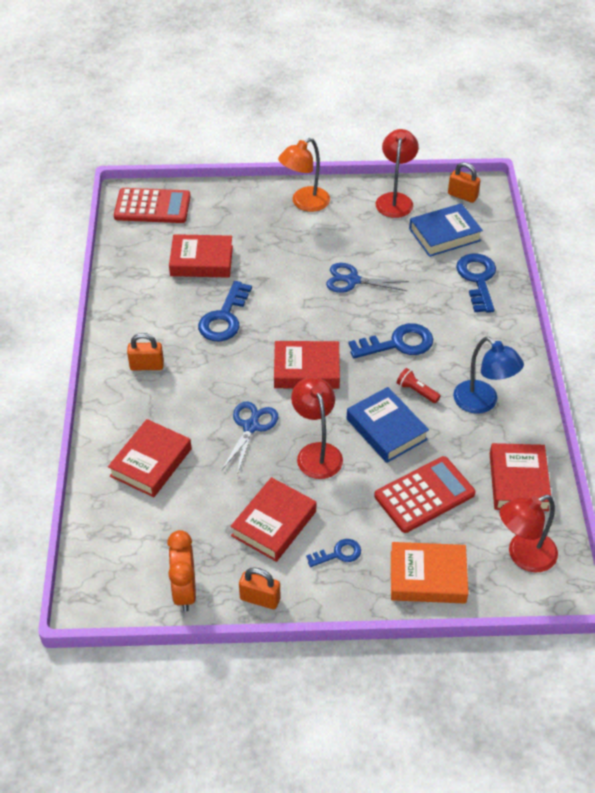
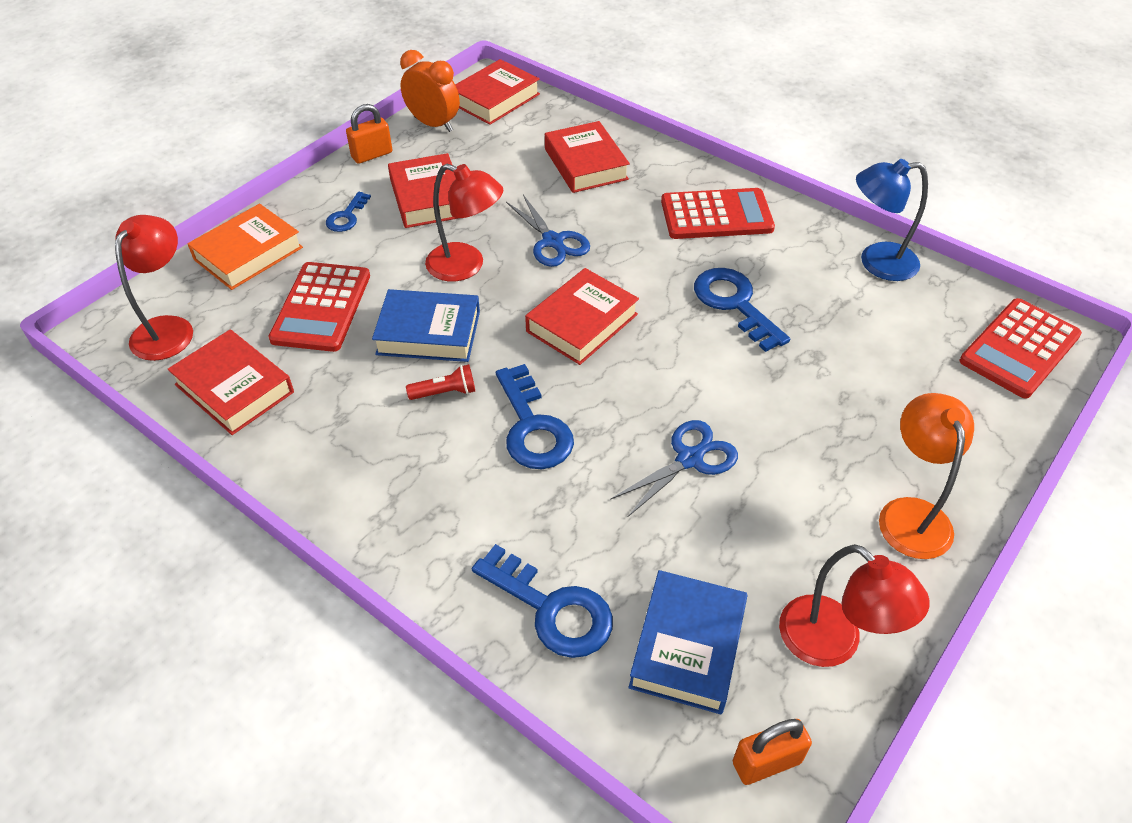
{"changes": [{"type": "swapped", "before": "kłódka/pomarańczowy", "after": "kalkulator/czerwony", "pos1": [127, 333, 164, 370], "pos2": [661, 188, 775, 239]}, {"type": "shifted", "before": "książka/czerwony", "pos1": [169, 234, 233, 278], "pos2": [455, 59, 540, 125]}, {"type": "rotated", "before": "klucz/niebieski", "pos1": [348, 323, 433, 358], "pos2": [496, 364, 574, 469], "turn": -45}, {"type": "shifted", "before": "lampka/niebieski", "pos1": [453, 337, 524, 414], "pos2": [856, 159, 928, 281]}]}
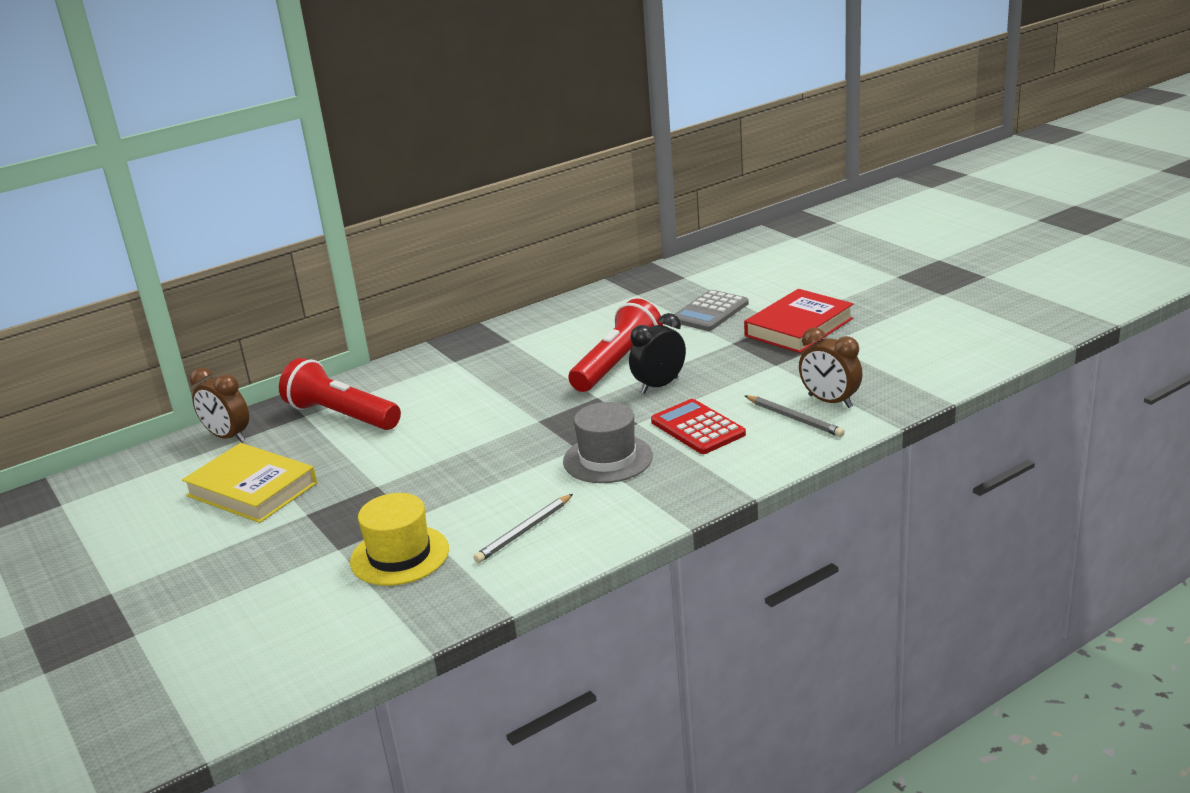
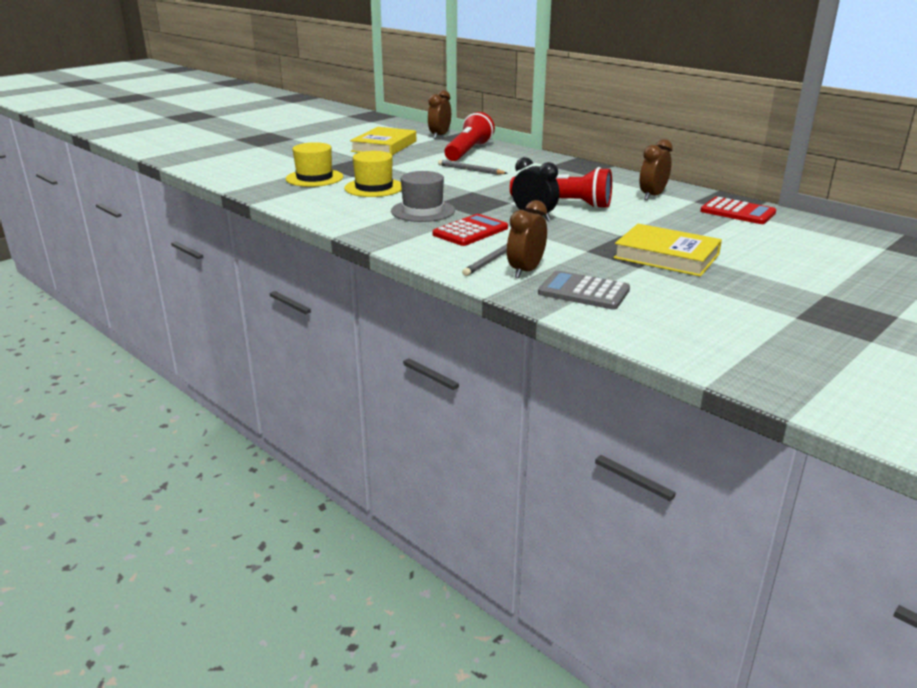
{"changes": [{"type": "shifted", "before": "ołówek/szary", "pos1": [474, 494, 573, 563], "pos2": [438, 160, 508, 175]}, {"type": "shifted", "before": "kalkulator/szary", "pos1": [674, 290, 749, 331], "pos2": [538, 270, 630, 310]}, {"type": "repainted", "before": "książka/czerwony", "after": "książka/żółty", "pos1": [744, 289, 853, 353], "pos2": [613, 224, 722, 277]}, {"type": "new", "after": "kapelusz/żółty", "pos2": [344, 151, 402, 197]}, {"type": "new", "after": "budzik/brązowy", "pos2": [639, 139, 673, 200]}, {"type": "new", "after": "kalkulator/czerwony", "pos2": [700, 197, 776, 224]}]}
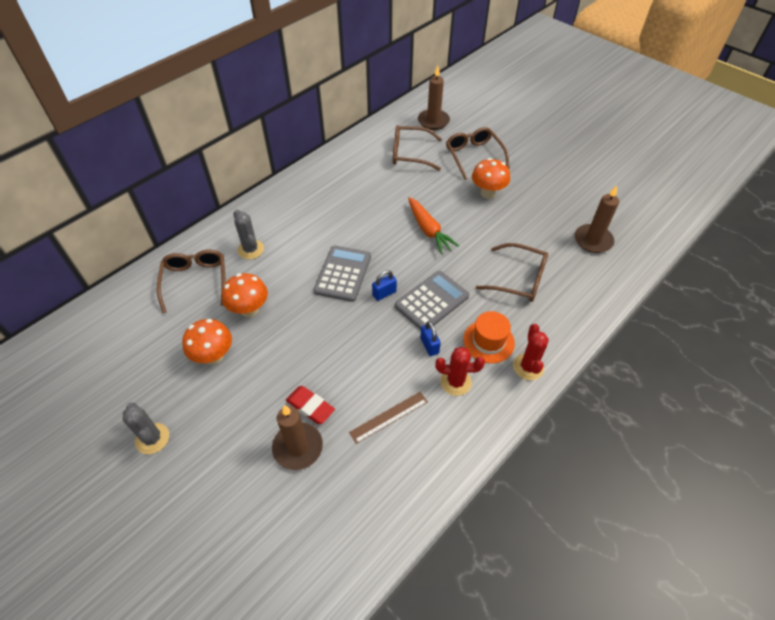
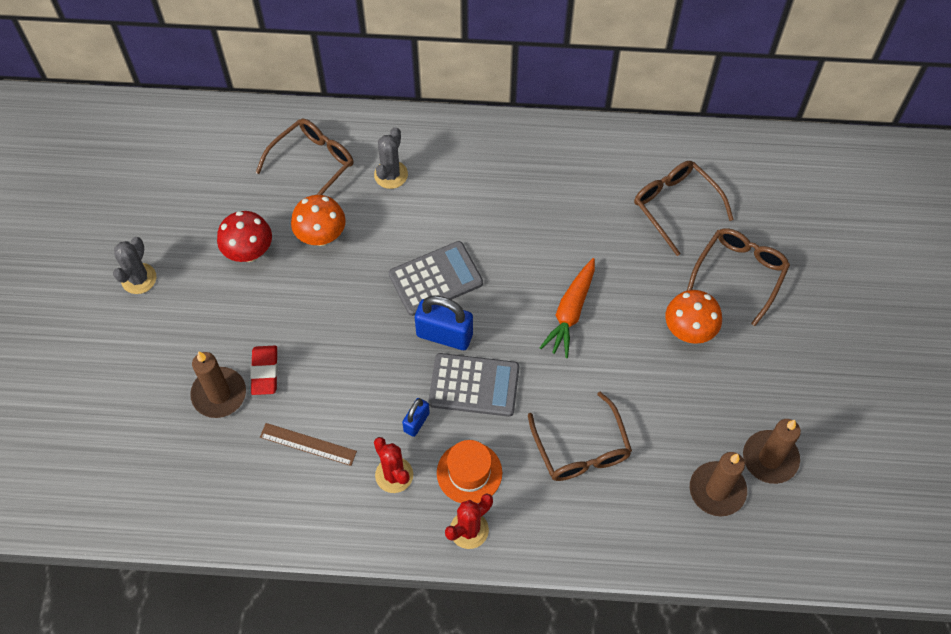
{"changes": [{"type": "repainted", "before": "grzyb/pomarańczowy", "after": "grzyb/czerwony", "pos1": [182, 319, 232, 365], "pos2": [217, 211, 272, 262]}, {"type": "scaled", "before": "kłódka/niebieski", "pos1": [372, 270, 397, 301], "pos2": [415, 296, 473, 350], "scale": 1.78}, {"type": "shifted", "before": "świeca/brązowy", "pos1": [418, 66, 450, 130], "pos2": [743, 419, 801, 484]}]}
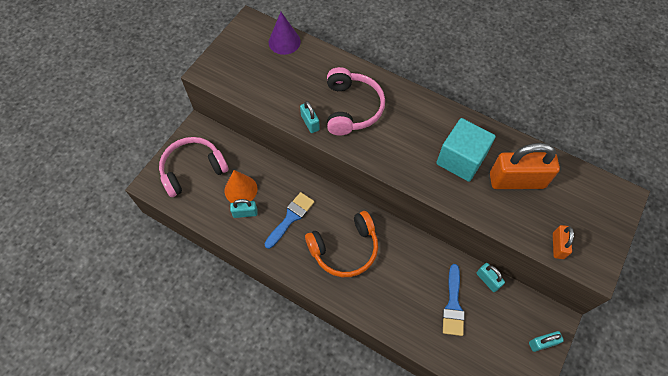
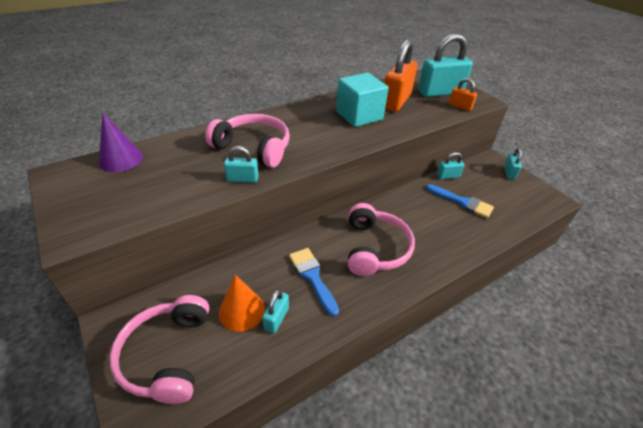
{"changes": [{"type": "repainted", "before": "słuchawki/pomarańczowy", "after": "słuchawki/różowy", "pos1": [305, 211, 378, 277], "pos2": [348, 203, 415, 276]}, {"type": "new", "after": "kłódka/turkusowy", "pos2": [418, 33, 473, 97]}]}
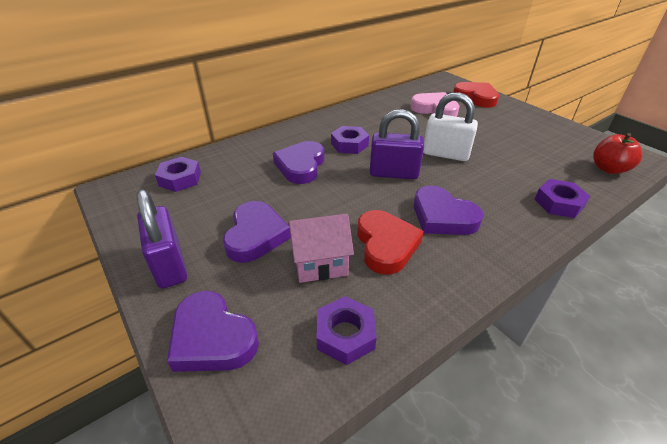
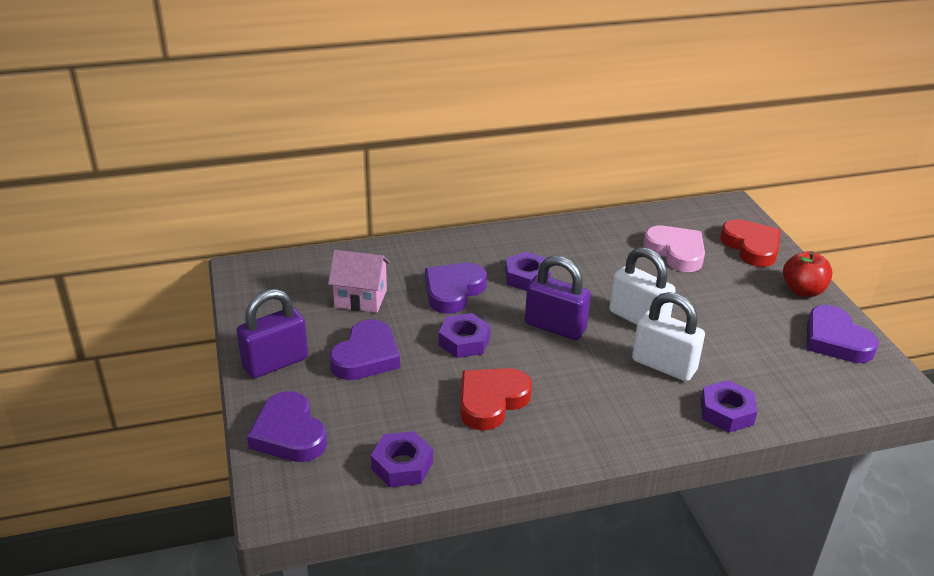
{"changes": [{"type": "rotated", "before": "kłódka/fioletowy", "pos1": [137, 189, 187, 289], "pos2": [237, 289, 308, 378], "turn": 60}, {"type": "shifted", "before": "nakrętka/fioletowy", "pos1": [155, 157, 201, 192], "pos2": [438, 313, 491, 358]}, {"type": "shifted", "before": "domek/różowy", "pos1": [288, 214, 354, 283], "pos2": [328, 250, 390, 313]}, {"type": "rotated", "before": "serce/czerwony", "pos1": [357, 210, 424, 275], "pos2": [460, 368, 532, 431], "turn": -150}, {"type": "shifted", "before": "serce/fioletowy", "pos1": [414, 186, 483, 235], "pos2": [807, 305, 879, 363]}, {"type": "shifted", "before": "jabłko/czerwony", "pos1": [593, 133, 642, 174], "pos2": [783, 251, 832, 297]}, {"type": "new", "after": "kłódka/biały", "pos2": [632, 292, 705, 381]}]}
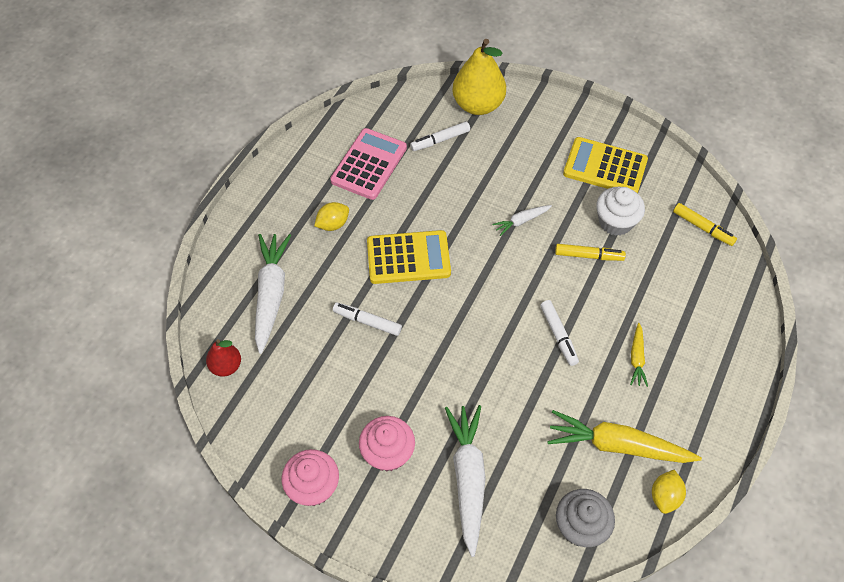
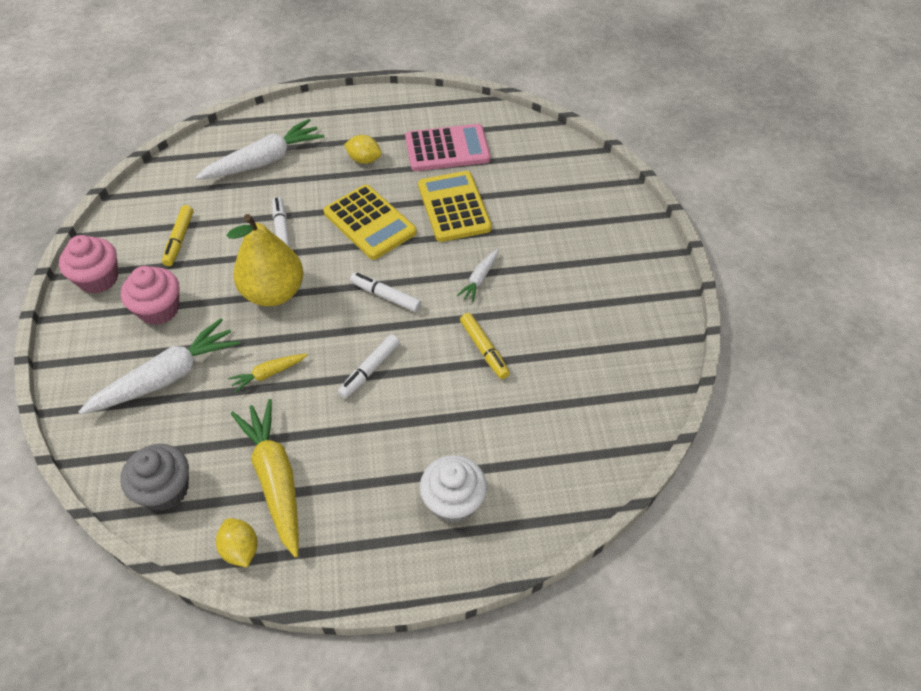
{"changes": [{"type": "gone", "before": "gruszka/czerwony", "pos1": [206, 339, 241, 377]}, {"type": "shifted", "before": "flamaster/biały", "pos1": [410, 121, 470, 151], "pos2": [350, 272, 422, 312]}, {"type": "shifted", "before": "gruszka/żółty", "pos1": [452, 39, 506, 115], "pos2": [227, 214, 303, 306]}, {"type": "rotated", "before": "marchewka/biały", "pos1": [492, 205, 552, 236], "pos2": [457, 249, 498, 302], "turn": -90}, {"type": "shifted", "before": "kalkulator/żółty", "pos1": [563, 137, 648, 193], "pos2": [418, 171, 492, 242]}, {"type": "shifted", "before": "muffinka/biały", "pos1": [596, 187, 645, 236], "pos2": [420, 455, 487, 523]}, {"type": "shifted", "before": "marchewka/żółty", "pos1": [630, 323, 648, 387], "pos2": [228, 353, 308, 393]}, {"type": "rotated", "before": "cytryna/żółty", "pos1": [652, 470, 686, 514], "pos2": [216, 518, 258, 567], "turn": 75}, {"type": "shifted", "before": "flamaster/żółty", "pos1": [673, 203, 737, 246], "pos2": [162, 205, 193, 266]}]}
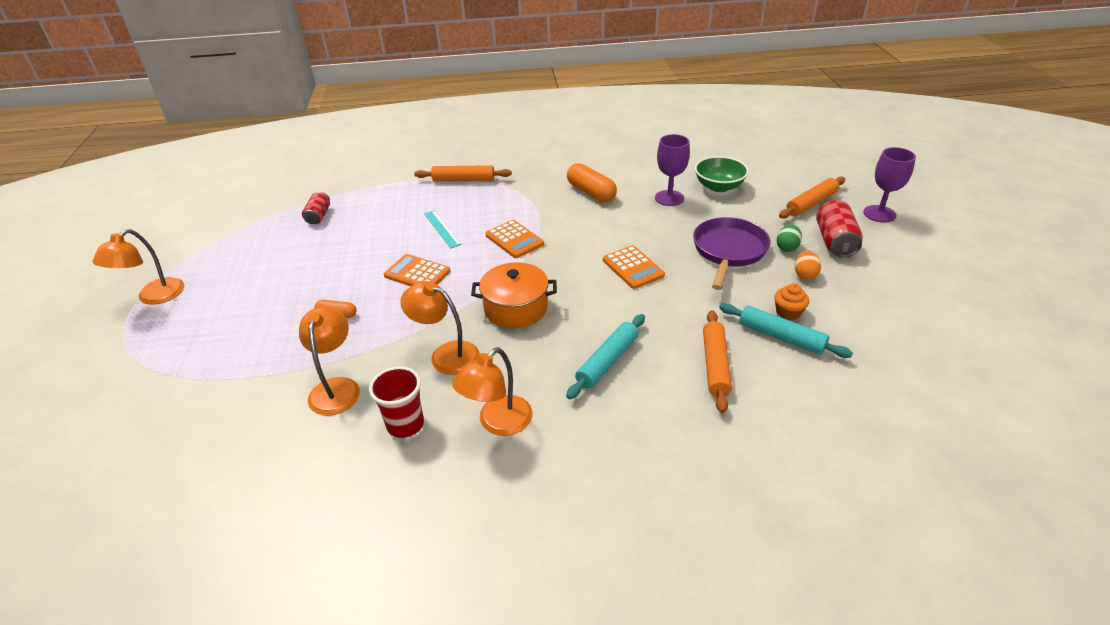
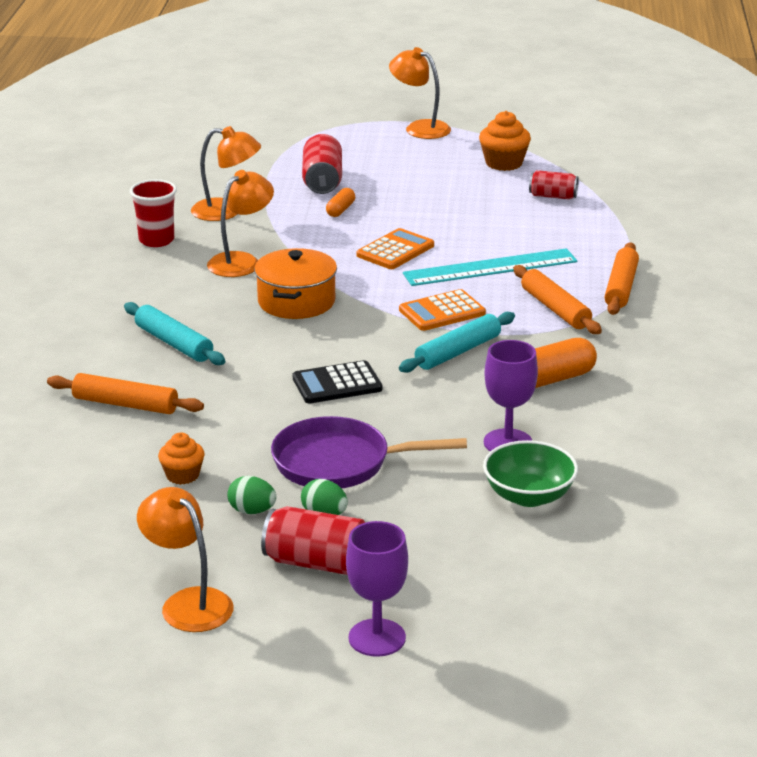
{"changes": [{"type": "scaled", "before": "linijka/turkusowy", "pos1": [424, 210, 462, 248], "pos2": [403, 248, 578, 286], "scale": 1.78}, {"type": "shifted", "before": "lampka/pomarańczowy", "pos1": [452, 347, 533, 436], "pos2": [137, 487, 234, 632]}, {"type": "repainted", "before": "kalkulator/pomarańczowy", "after": "kalkulator/czarny", "pos1": [603, 246, 665, 289], "pos2": [293, 360, 382, 403]}, {"type": "rotated", "before": "patelnia/fioletowy", "pos1": [693, 217, 771, 290], "pos2": [271, 416, 467, 489], "turn": 150}, {"type": "shifted", "before": "wałek do ciasta/turkusowy", "pos1": [720, 303, 853, 358], "pos2": [399, 312, 515, 373]}, {"type": "shifted", "before": "wałek do ciasta/pomarańczowy", "pos1": [779, 176, 845, 219], "pos2": [513, 265, 602, 334]}, {"type": "repainted", "before": "jajko/pomarańczowy", "after": "jajko/zielony", "pos1": [794, 250, 821, 280], "pos2": [228, 476, 277, 514]}, {"type": "new", "after": "puszka/czerwony", "pos2": [302, 134, 342, 194]}, {"type": "new", "after": "muffinka/pomarańczowy", "pos2": [479, 111, 531, 171]}]}
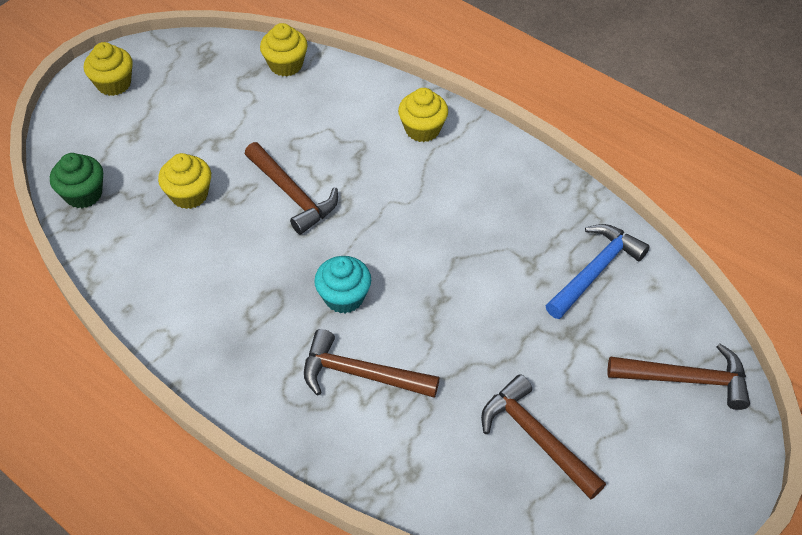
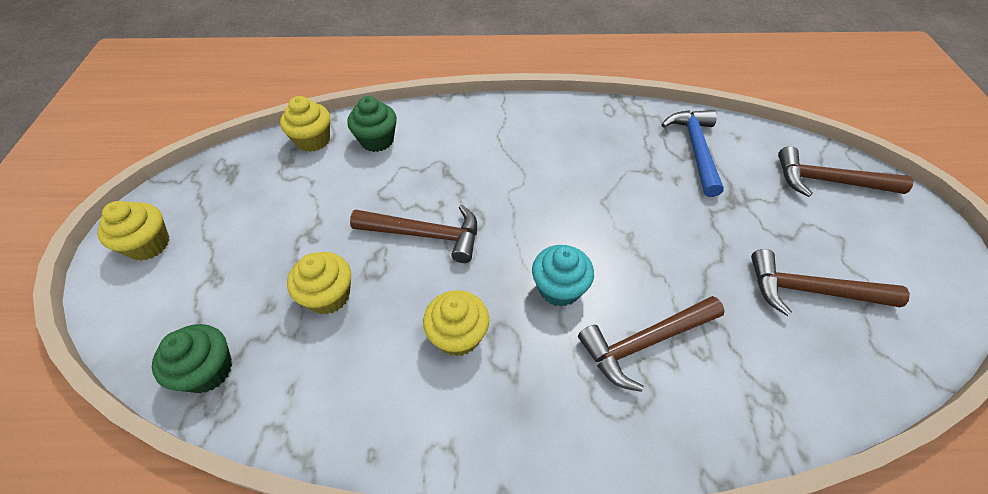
{"changes": [{"type": "shifted", "before": "muffinka/żółty", "pos1": [398, 88, 448, 142], "pos2": [423, 290, 490, 356]}, {"type": "rotated", "before": "młotek/brązowy", "pos1": [608, 343, 750, 410], "pos2": [778, 146, 914, 197], "turn": -135}, {"type": "new", "after": "muffinka/zielony", "pos2": [347, 96, 397, 152]}]}
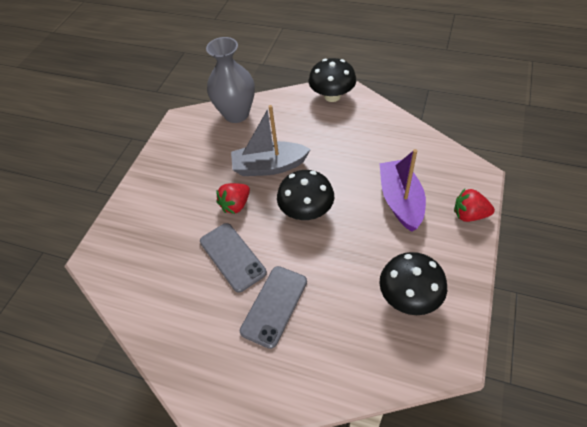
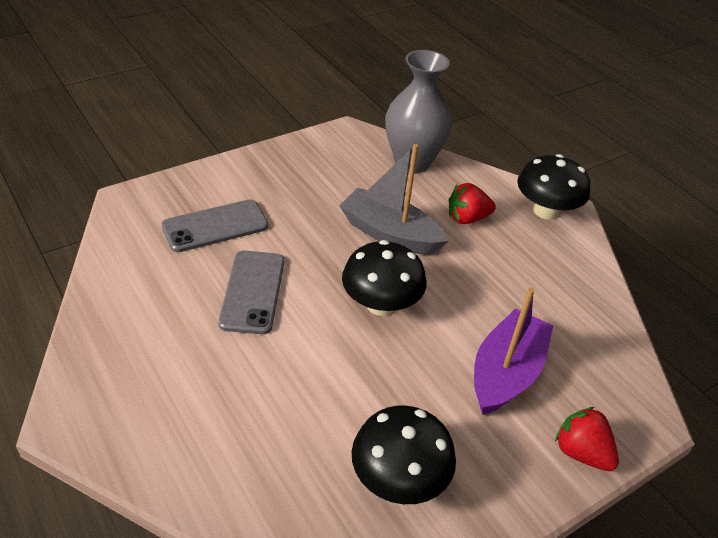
{"changes": [{"type": "shifted", "before": "truskawka/czerwony", "pos1": [216, 183, 250, 214], "pos2": [448, 183, 496, 224]}, {"type": "shifted", "before": "telefon/szary", "pos1": [240, 266, 307, 349], "pos2": [161, 199, 268, 252]}]}
